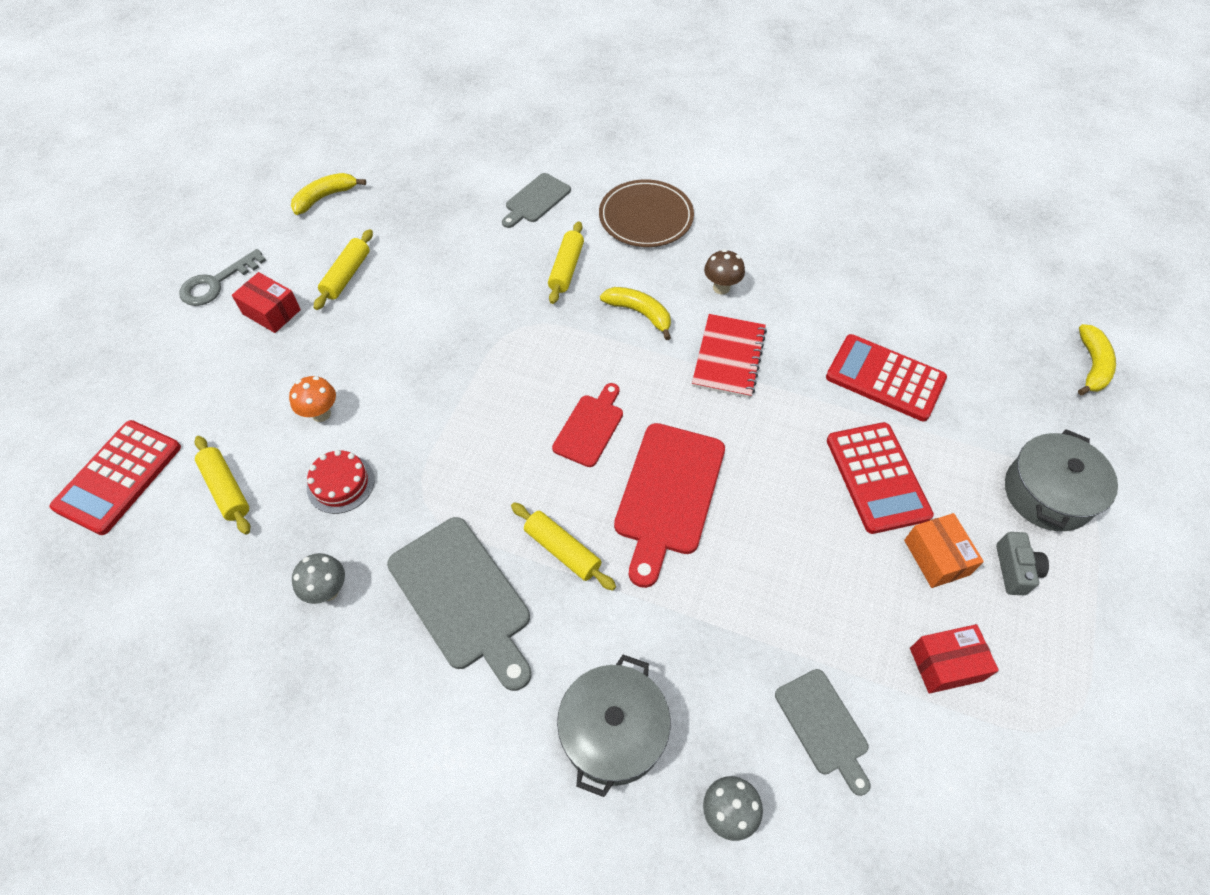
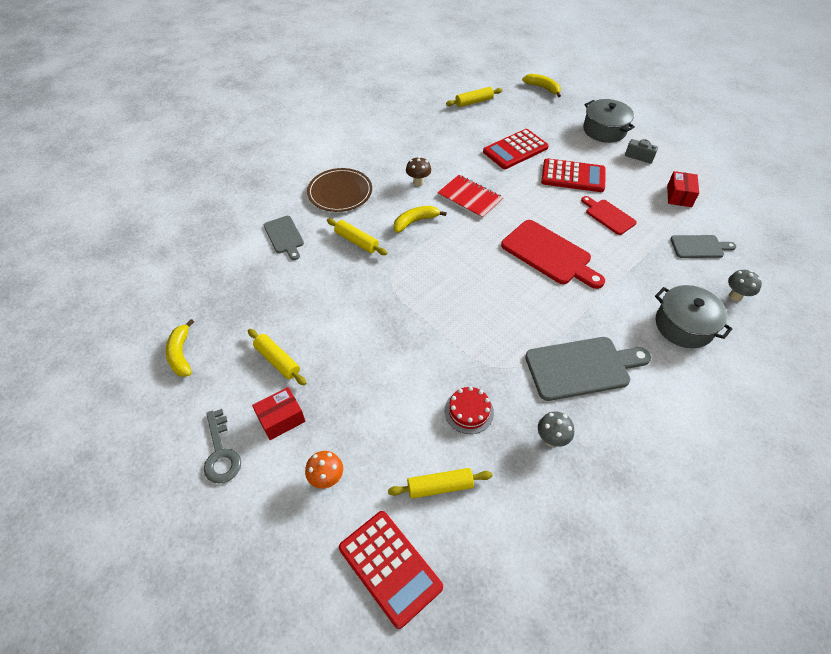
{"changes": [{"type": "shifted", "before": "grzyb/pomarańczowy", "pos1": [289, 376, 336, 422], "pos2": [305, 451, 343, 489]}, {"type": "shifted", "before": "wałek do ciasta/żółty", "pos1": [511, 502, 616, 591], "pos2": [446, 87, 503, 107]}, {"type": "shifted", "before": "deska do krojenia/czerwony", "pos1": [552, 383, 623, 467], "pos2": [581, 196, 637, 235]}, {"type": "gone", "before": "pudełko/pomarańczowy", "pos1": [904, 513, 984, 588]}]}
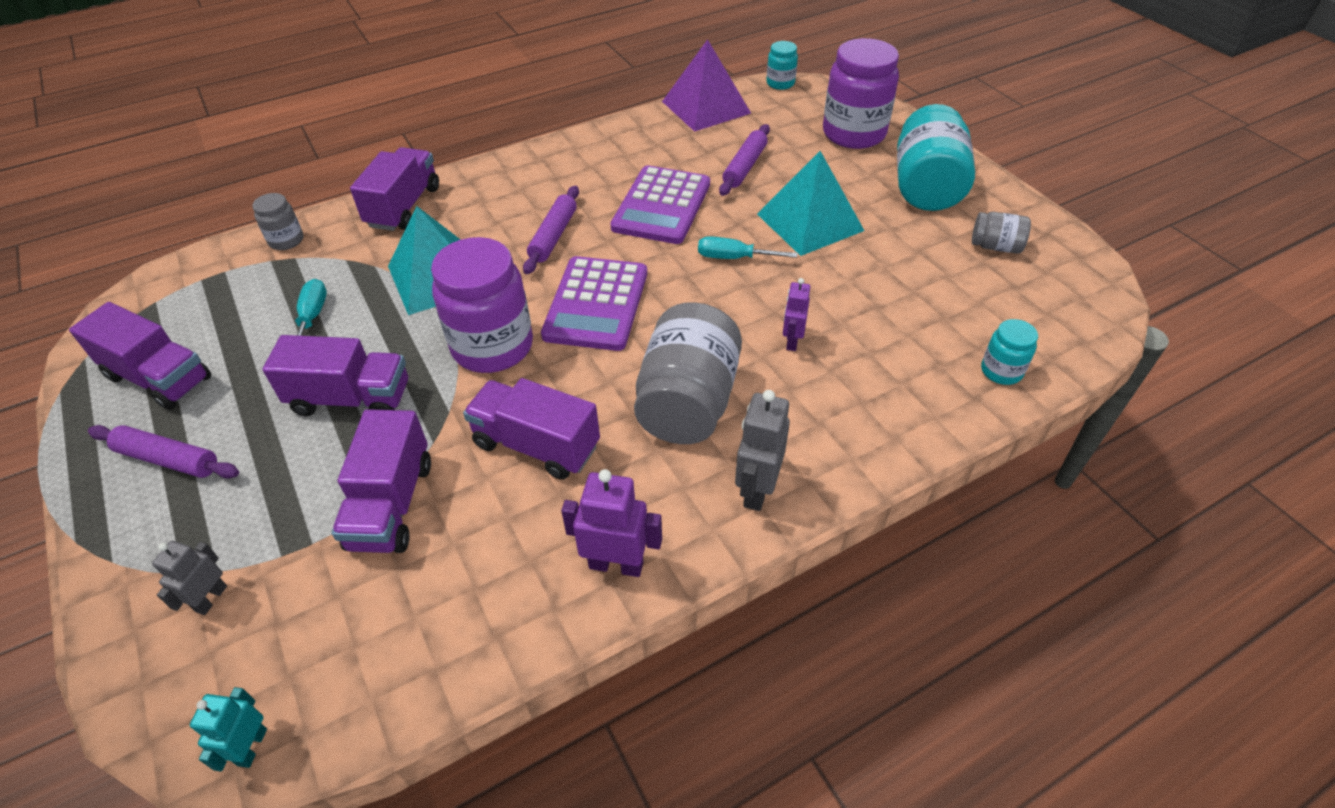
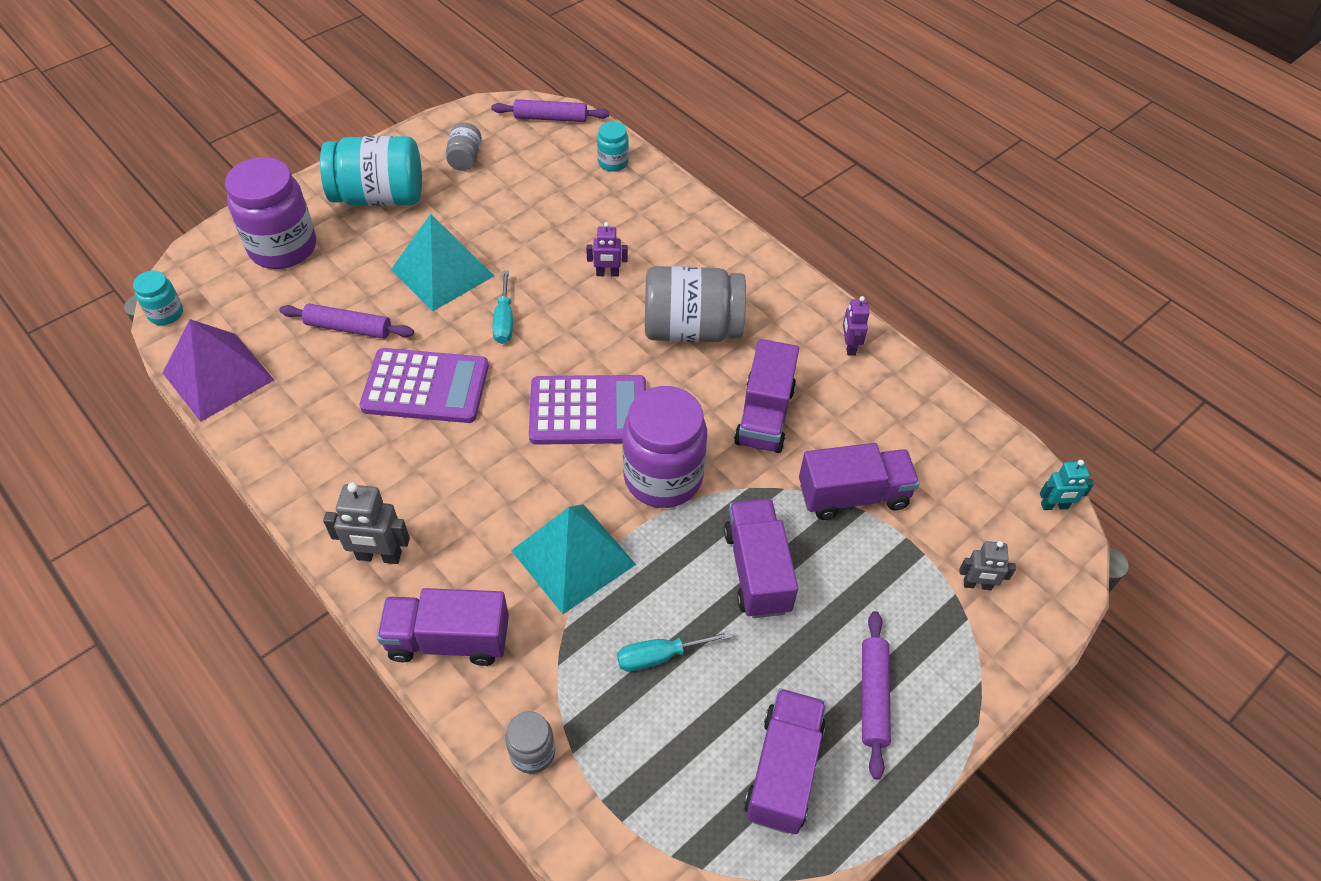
{"changes": [{"type": "shifted", "before": "wałek do ciasta/fioletowy", "pos1": [523, 186, 579, 274], "pos2": [492, 99, 609, 122]}, {"type": "scaled", "before": "robot/fioletowy", "pos1": [561, 469, 662, 577], "pos2": [843, 296, 870, 355], "scale": 0.64}, {"type": "shifted", "before": "robot/szary", "pos1": [735, 390, 790, 511], "pos2": [323, 482, 410, 564]}]}
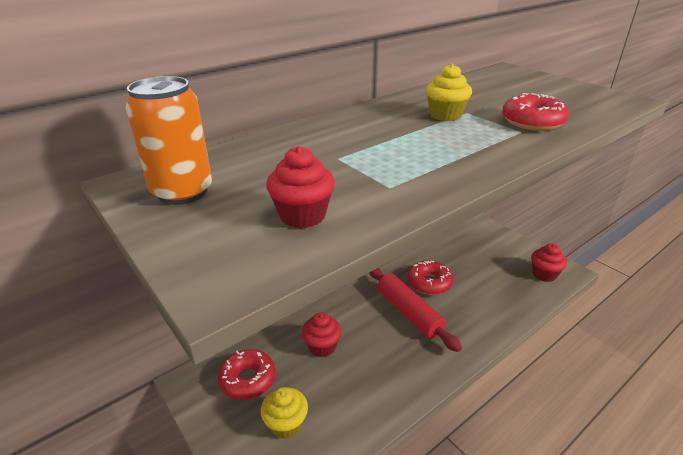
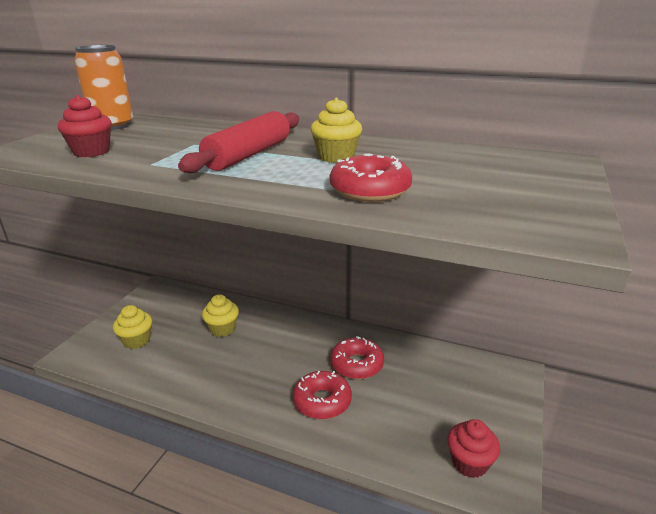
{"changes": [{"type": "shifted", "before": "donut/czerwony", "pos1": [218, 349, 276, 400], "pos2": [293, 371, 352, 419]}, {"type": "repainted", "before": "muffinka/czerwony", "after": "muffinka/żółty", "pos1": [302, 312, 342, 357], "pos2": [202, 294, 239, 337]}, {"type": "shifted", "before": "wałek do ciasta/czerwony", "pos1": [369, 268, 462, 352], "pos2": [178, 111, 299, 173]}]}
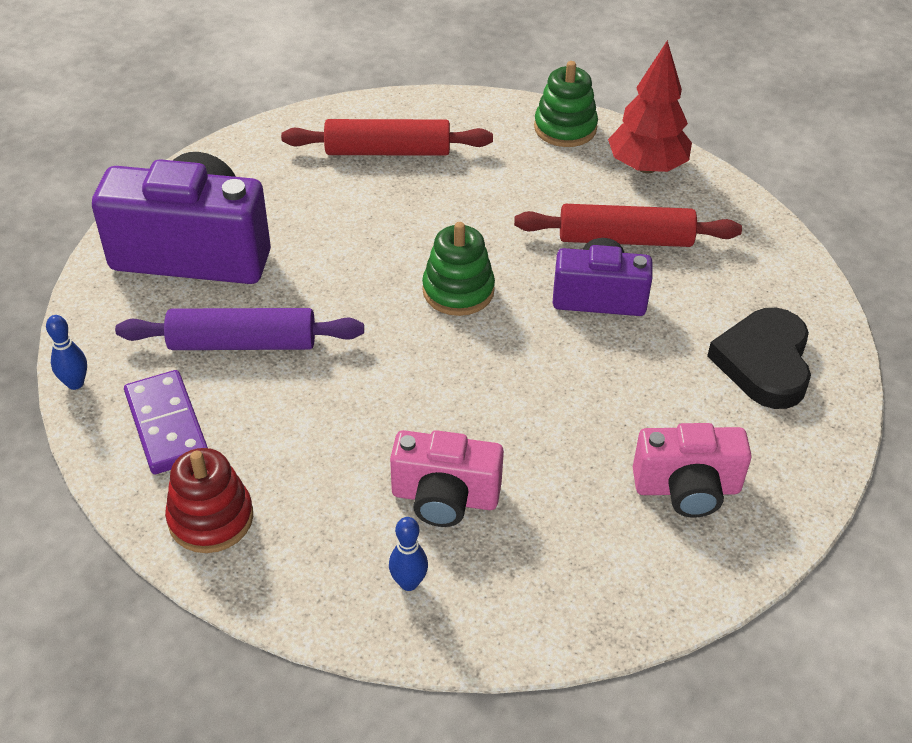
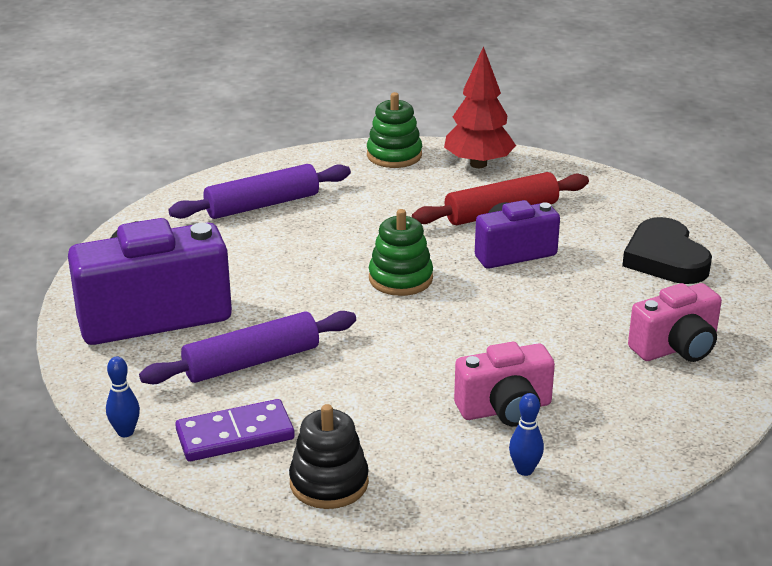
{"changes": [{"type": "rotated", "before": "kostka domina/fioletowy", "pos1": [124, 370, 208, 474], "pos2": [175, 399, 295, 461], "turn": -60}, {"type": "repainted", "before": "zabawka nakładanka/czerwony", "after": "zabawka nakładanka/czarny", "pos1": [165, 448, 253, 553], "pos2": [289, 404, 369, 509]}, {"type": "repainted", "before": "wałek do ciasta/czerwony", "after": "wałek do ciasta/fioletowy", "pos1": [281, 119, 493, 156], "pos2": [168, 164, 351, 219]}]}
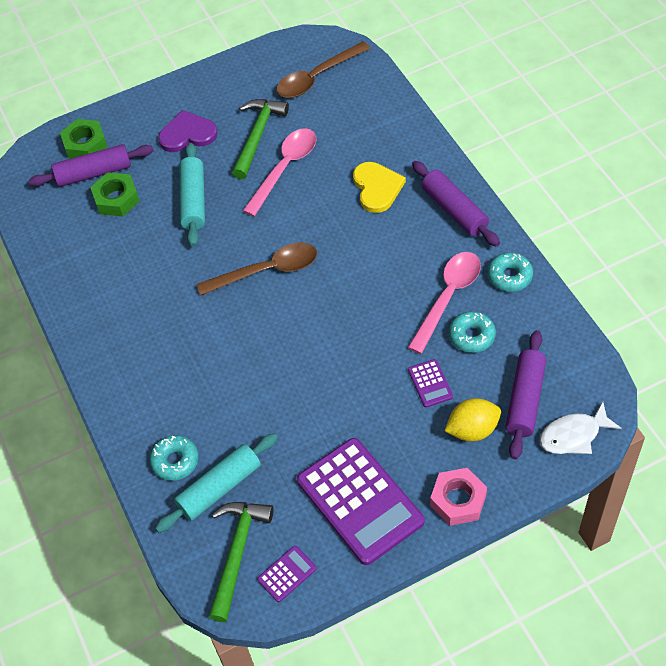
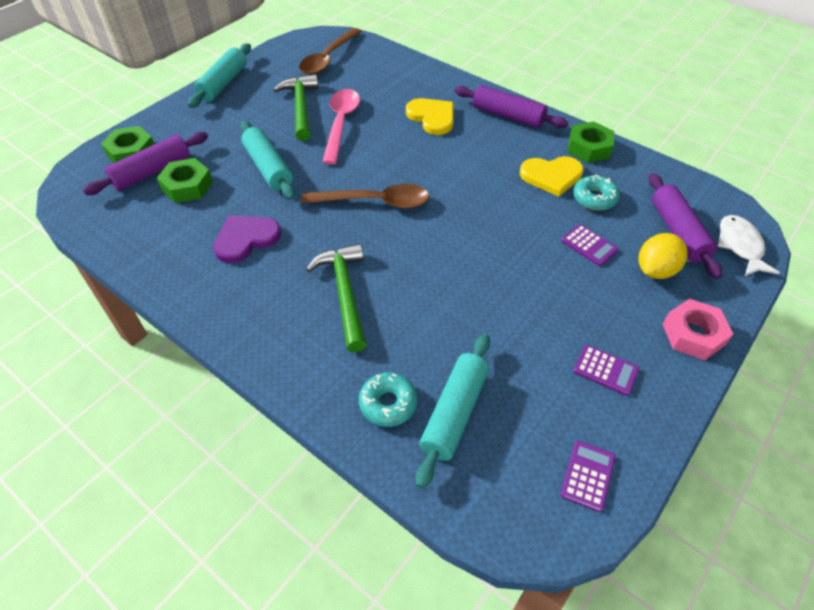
{"changes": [{"type": "shifted", "before": "serce/fioletowy", "pos1": [158, 110, 217, 152], "pos2": [213, 215, 281, 263]}, {"type": "rotated", "before": "łyżka/brązowy", "pos1": [196, 243, 317, 296], "pos2": [301, 184, 429, 209], "turn": 45}, {"type": "shifted", "before": "młotek/zielony", "pos1": [209, 502, 274, 622], "pos2": [306, 244, 367, 352]}, {"type": "scaled", "before": "kalkulator/fioletowy", "pos1": [297, 438, 425, 565], "pos2": [573, 345, 639, 396], "scale": 0.43}, {"type": "swapped", "before": "łyżka/różowy", "after": "serce/żółty", "pos1": [408, 252, 481, 354], "pos2": [520, 156, 584, 197]}, {"type": "swapped", "before": "donut/turkusowy", "after": "nakrętka/zielony", "pos1": [488, 252, 533, 292], "pos2": [568, 121, 614, 163]}, {"type": "rotated", "before": "ryba/biały", "pos1": [540, 402, 622, 454], "pos2": [718, 215, 780, 276], "turn": 135}, {"type": "new", "after": "wałek do ciasta/turkusowy", "pos2": [188, 43, 251, 108]}]}
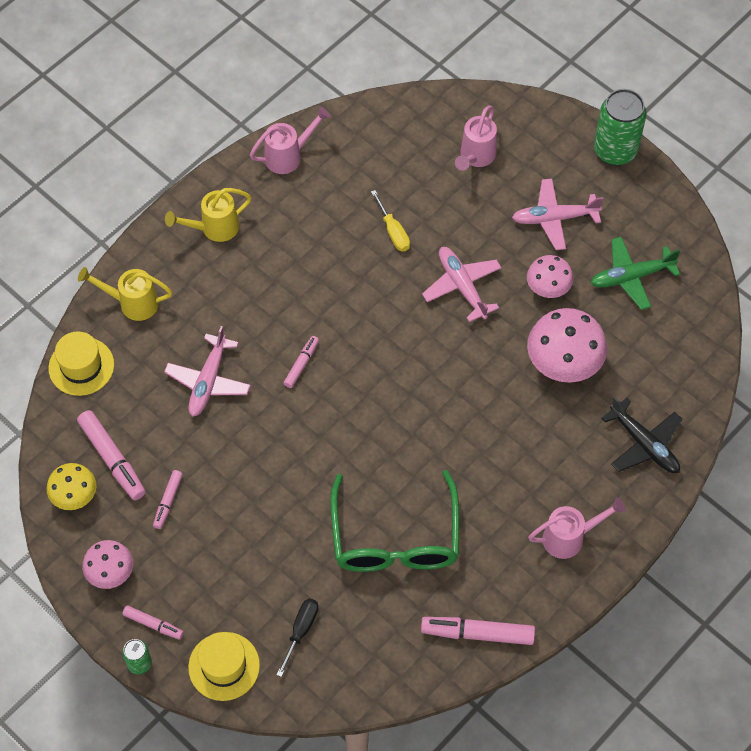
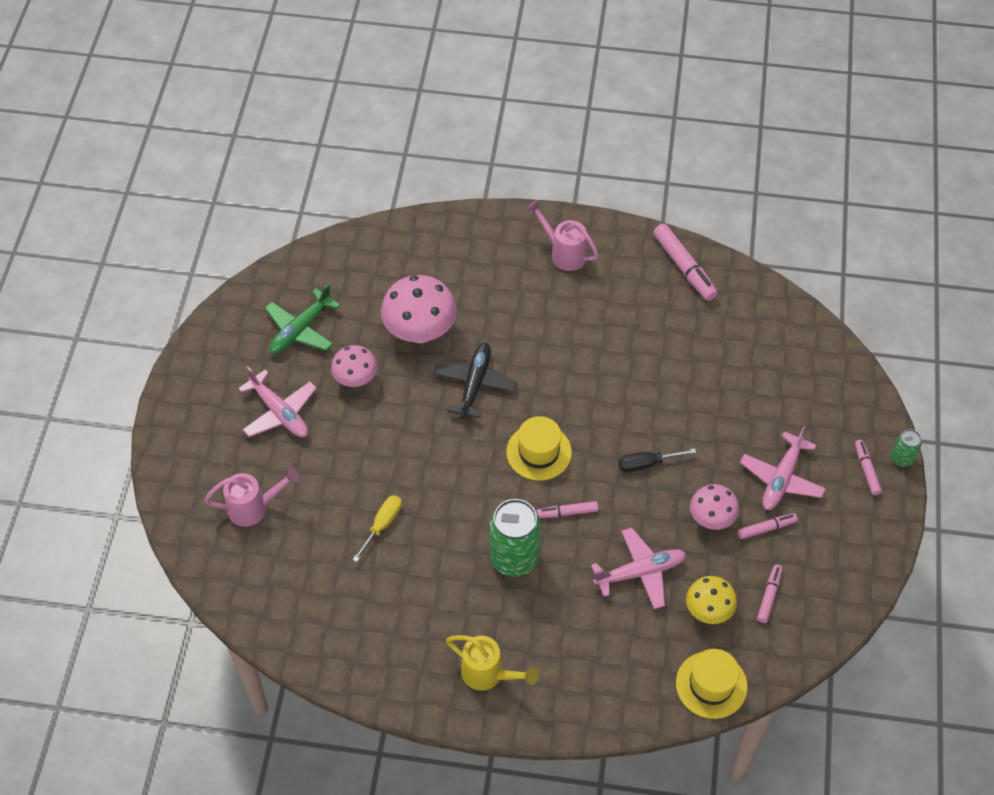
{"changes": [{"type": "shifted", "before": "grzyb/żółty", "pos1": [47, 463, 97, 510], "pos2": [686, 576, 737, 624]}, {"type": "scaled", "before": "flamaster/różowy", "pos1": [77, 410, 146, 500], "pos2": [757, 565, 782, 623], "scale": 0.57}, {"type": "gone", "before": "konewka/żółty", "pos1": [78, 267, 172, 321]}, {"type": "shifted", "before": "grzyb/różowy", "pos1": [82, 540, 133, 589], "pos2": [690, 484, 739, 530]}, {"type": "shifted", "before": "kapelusz/żółty", "pos1": [188, 632, 260, 701], "pos2": [506, 416, 572, 481]}, {"type": "gone", "before": "konewka/różowy", "pos1": [250, 106, 330, 174]}, {"type": "shifted", "before": "śrubokręt/czarny", "pos1": [276, 599, 318, 677], "pos2": [619, 448, 696, 472]}, {"type": "gone", "before": "okulary/zielony", "pos1": [330, 470, 459, 572]}, {"type": "shifted", "before": "samolot/różowy", "pos1": [422, 247, 502, 322], "pos2": [740, 426, 826, 510]}, {"type": "rotated", "before": "samolot/zielony", "pos1": [591, 237, 680, 310], "pos2": [265, 284, 340, 354], "turn": 90}, {"type": "shifted", "before": "puszka/zielony", "pos1": [594, 89, 646, 166], "pos2": [490, 499, 541, 577]}, {"type": "shifted", "before": "samolot/czarny", "pos1": [601, 397, 682, 473], "pos2": [433, 343, 517, 419]}]}
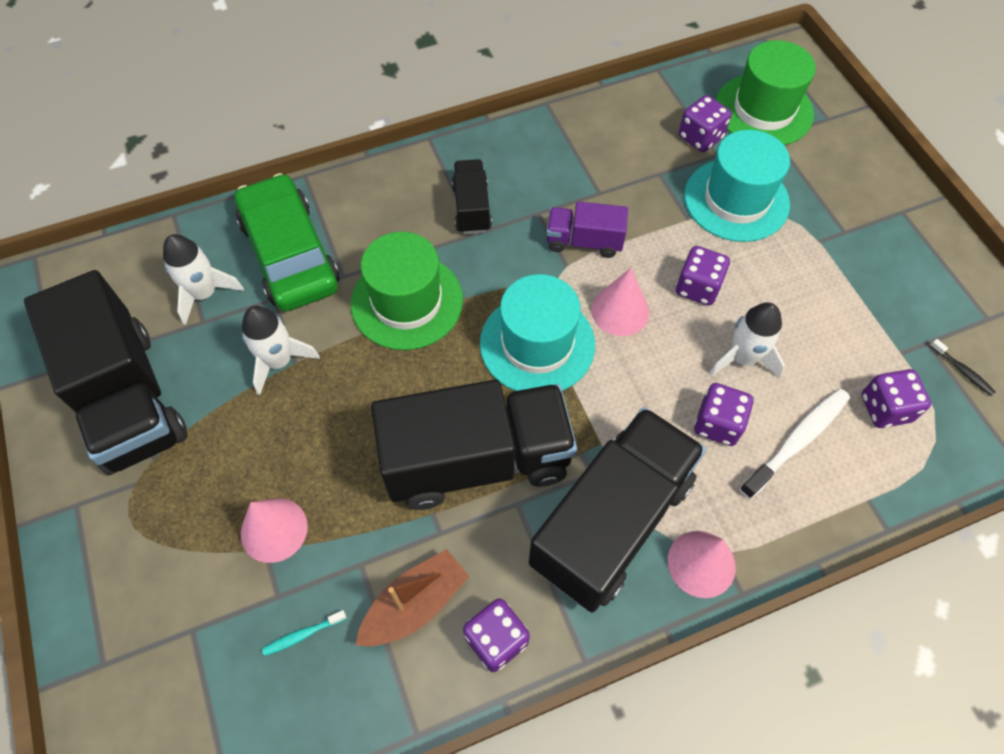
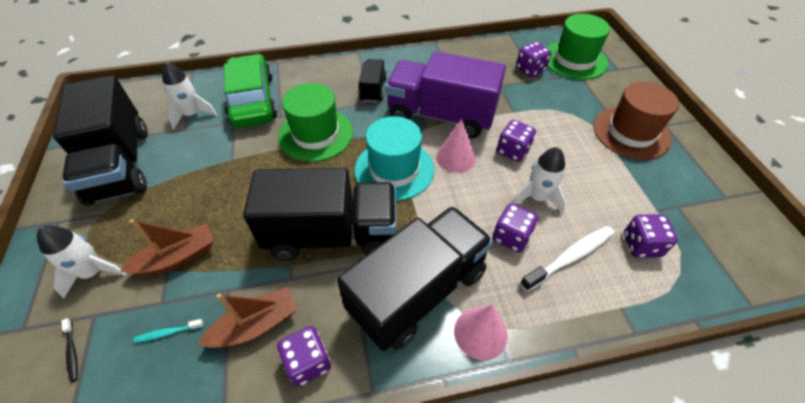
{"changes": [{"type": "swapped", "before": "stożek/różowy", "after": "łódka/brązowy", "pos1": [241, 498, 308, 563], "pos2": [120, 219, 214, 276]}, {"type": "shifted", "before": "rakieta/biały", "pos1": [242, 306, 320, 395], "pos2": [36, 226, 126, 298]}, {"type": "scaled", "before": "ciężarówka/fioletowy", "pos1": [546, 201, 628, 258], "pos2": [385, 51, 506, 138], "scale": 2.05}, {"type": "gone", "before": "kapelusz/turkusowy", "pos1": [684, 130, 790, 242]}, {"type": "shifted", "before": "szczoteczka do zębów/czarny", "pos1": [930, 339, 996, 396], "pos2": [61, 318, 78, 382]}, {"type": "new", "after": "kapelusz/brązowy", "pos2": [593, 82, 679, 160]}]}
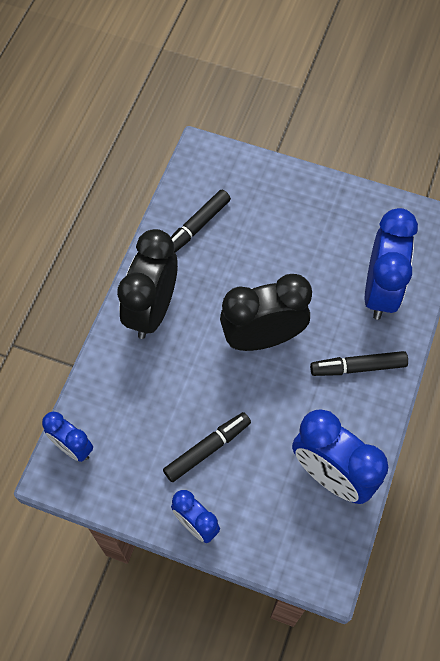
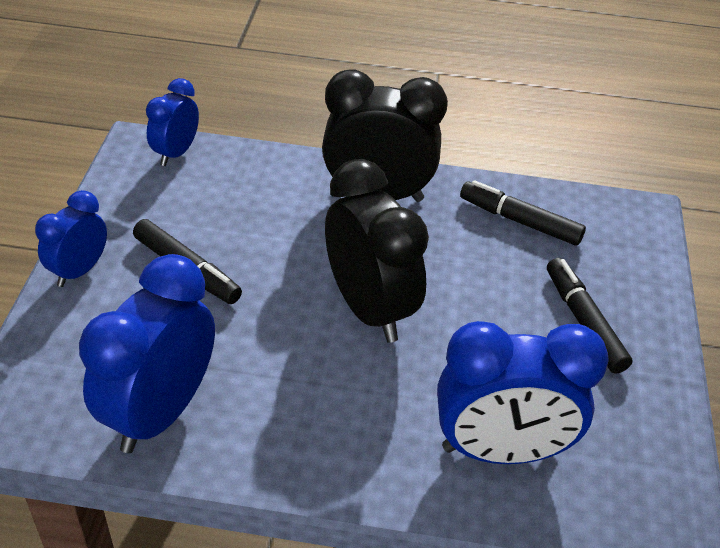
{"changes": [{"type": "shifted", "before": "flamaster/czarny", "pos1": [310, 351, 408, 376], "pos2": [547, 258, 633, 374]}]}
